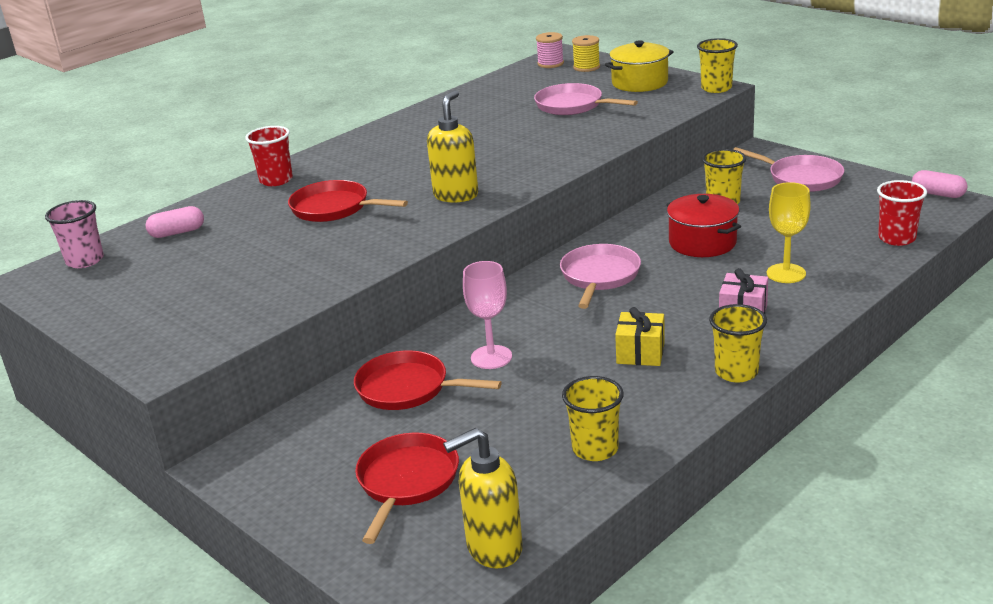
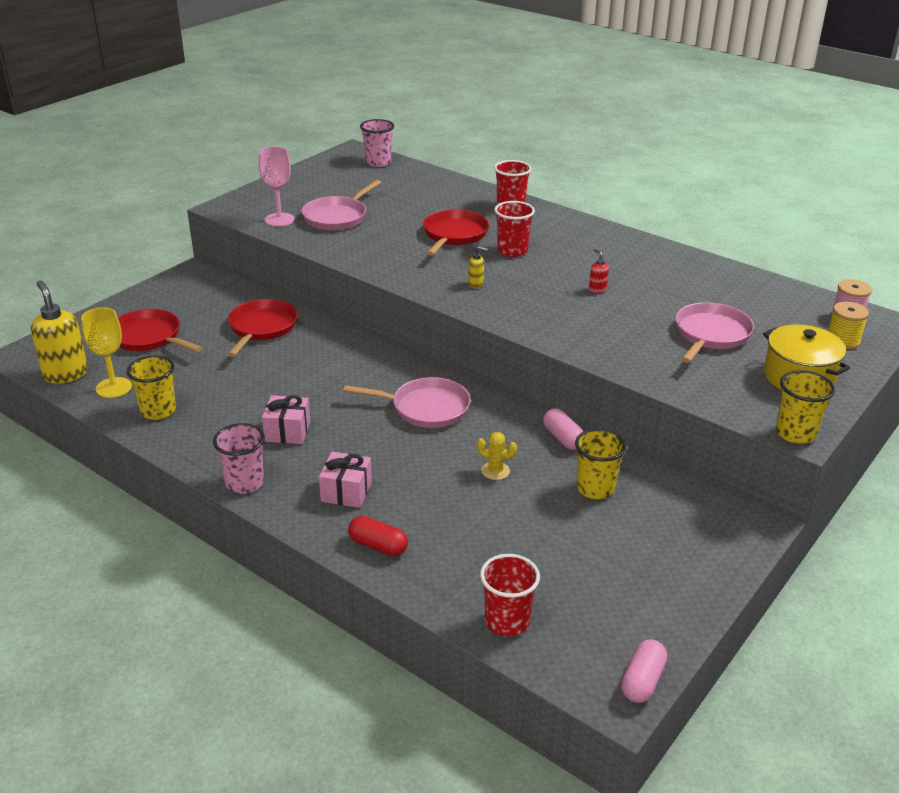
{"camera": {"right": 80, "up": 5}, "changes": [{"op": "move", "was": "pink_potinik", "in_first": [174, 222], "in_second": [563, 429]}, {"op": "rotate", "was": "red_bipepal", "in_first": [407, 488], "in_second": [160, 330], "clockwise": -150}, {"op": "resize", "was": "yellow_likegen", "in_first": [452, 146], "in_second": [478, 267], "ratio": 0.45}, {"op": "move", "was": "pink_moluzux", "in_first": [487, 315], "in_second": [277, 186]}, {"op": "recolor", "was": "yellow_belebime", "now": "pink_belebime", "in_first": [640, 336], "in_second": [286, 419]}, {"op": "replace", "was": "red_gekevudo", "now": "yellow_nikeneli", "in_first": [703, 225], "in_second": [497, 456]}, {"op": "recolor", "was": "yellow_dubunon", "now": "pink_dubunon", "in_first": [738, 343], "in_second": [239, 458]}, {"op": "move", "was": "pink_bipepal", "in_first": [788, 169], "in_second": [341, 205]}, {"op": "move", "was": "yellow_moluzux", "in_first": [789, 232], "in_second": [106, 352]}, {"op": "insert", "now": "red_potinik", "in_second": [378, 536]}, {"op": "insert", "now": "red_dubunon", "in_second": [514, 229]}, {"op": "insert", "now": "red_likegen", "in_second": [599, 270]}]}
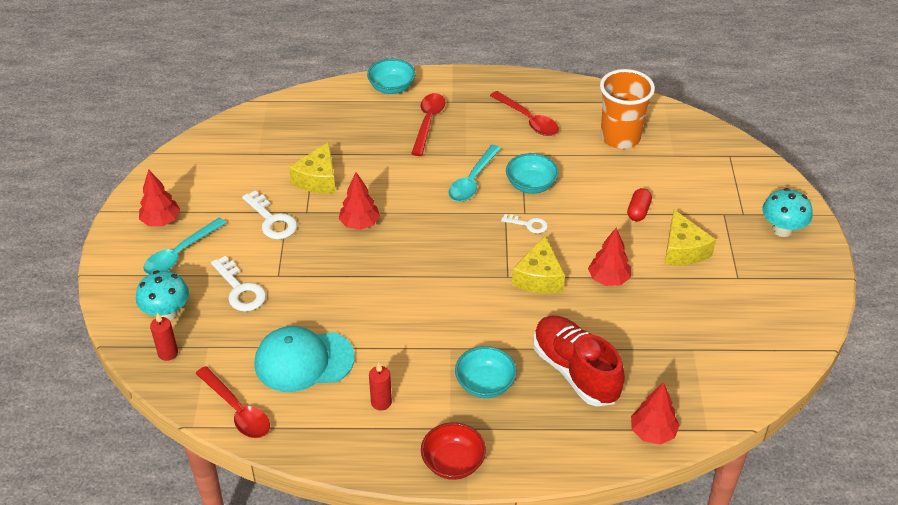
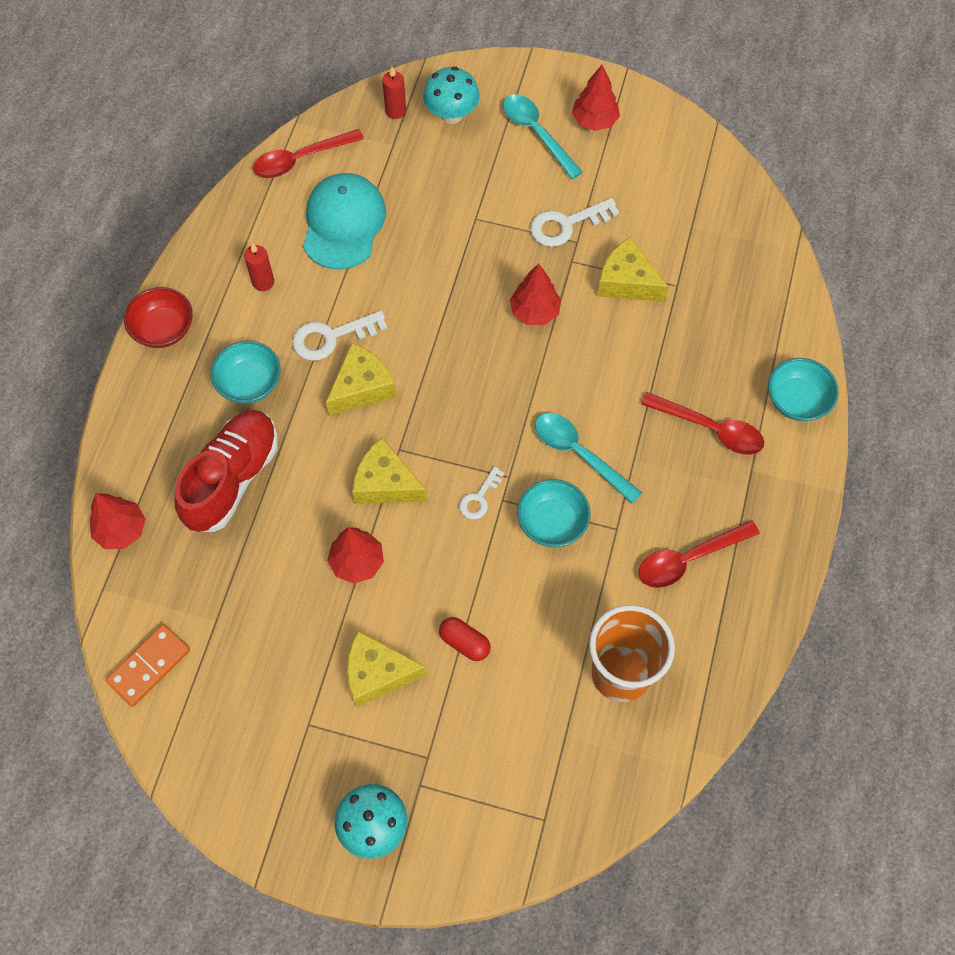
{"camera": {"right": 105, "up": 20}, "changes": [{"op": "move", "was": "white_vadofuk", "in_first": [238, 284], "in_second": [339, 336]}, {"op": "rotate", "was": "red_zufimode", "in_first": [579, 361], "in_second": [226, 471], "clockwise": -45}, {"op": "insert", "now": "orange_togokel", "in_second": [147, 665]}, {"op": "insert", "now": "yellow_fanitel", "in_second": [361, 379]}]}
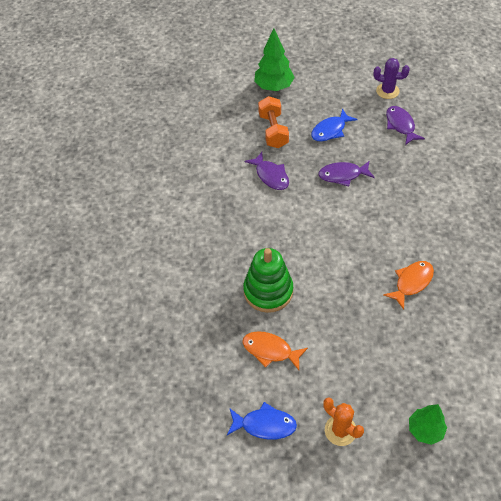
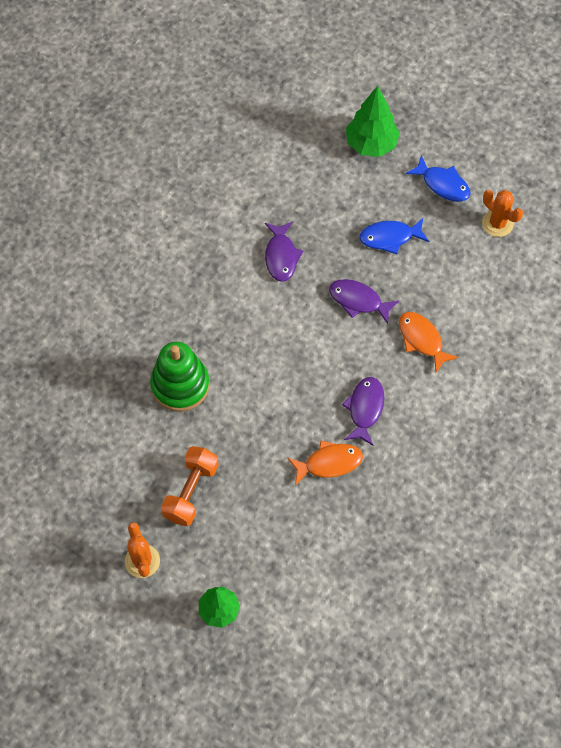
{"camera": {"right": 30, "up": 10}, "changes": [{"op": "move", "was": "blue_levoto", "in_first": [262, 421], "in_second": [438, 178]}, {"op": "move", "was": "orange_levoto", "in_first": [275, 350], "in_second": [429, 342]}, {"op": "move", "was": "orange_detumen", "in_first": [273, 122], "in_second": [190, 486]}, {"op": "recolor", "was": "purple_nikeneli", "now": "orange_nikeneli", "in_first": [391, 78], "in_second": [502, 213]}, {"op": "move", "was": "purple_levoto", "in_first": [405, 125], "in_second": [363, 411]}]}
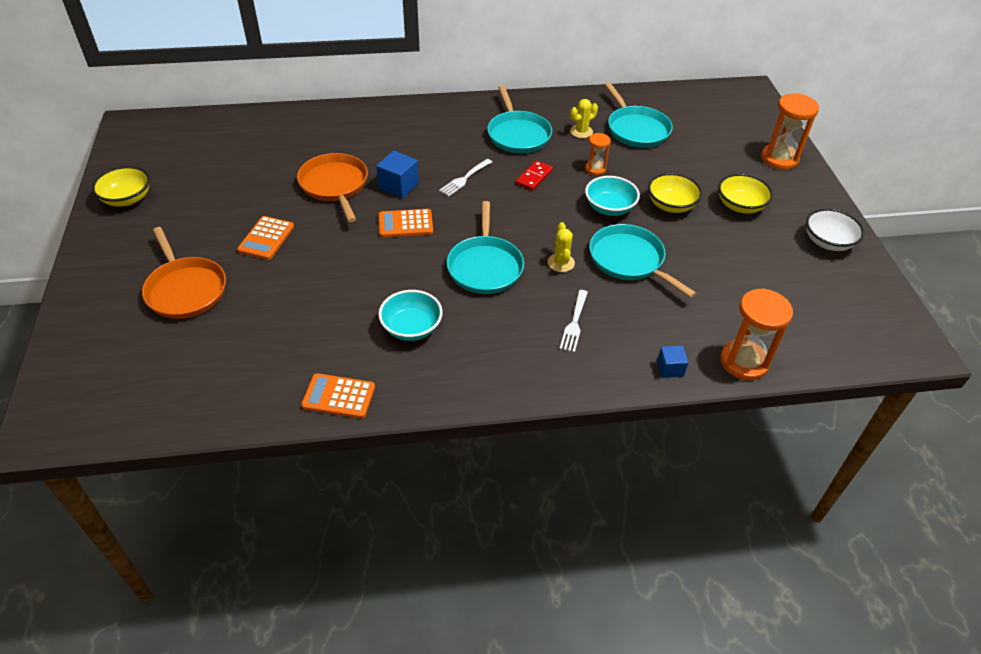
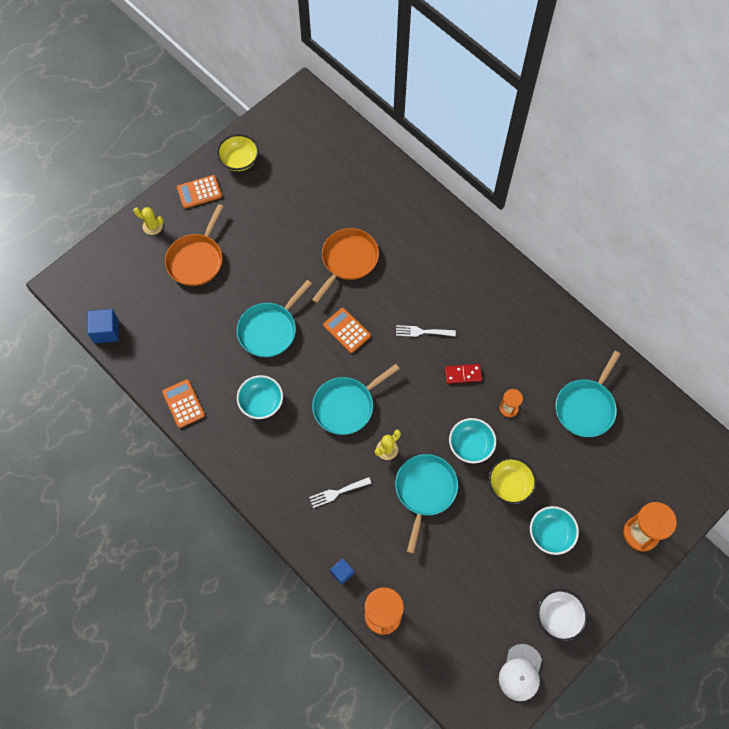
{"camera": {"right": 55, "up": 20}, "changes": [{"op": "move", "was": "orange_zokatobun", "in_first": [265, 238], "in_second": [199, 192]}, {"op": "move", "was": "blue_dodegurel", "in_first": [397, 175], "in_second": [103, 326]}, {"op": "move", "was": "turquoise_bipepal", "in_first": [519, 119], "in_second": [274, 318]}, {"op": "move", "was": "yellow_nikeneli", "in_first": [584, 118], "in_second": [148, 221]}, {"op": "recolor", "was": "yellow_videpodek", "now": "turquoise_videpodek", "in_first": [745, 194], "in_second": [554, 530]}, {"op": "insert", "now": "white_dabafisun", "in_second": [520, 672]}]}
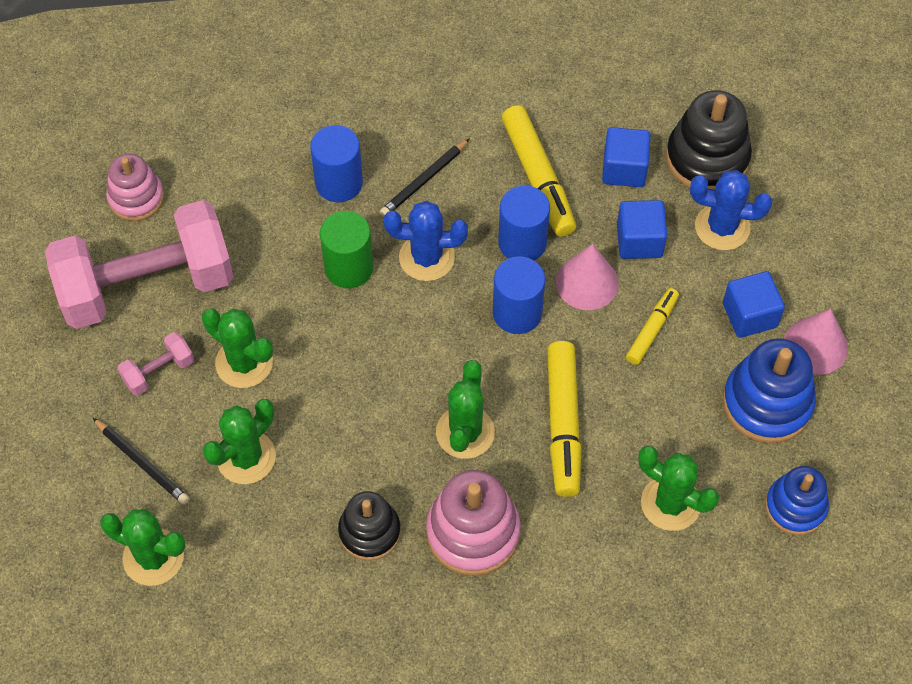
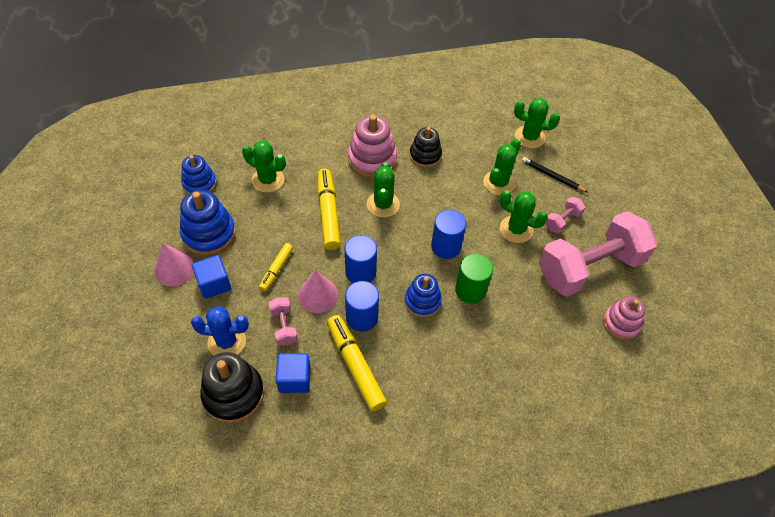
{"camera": {"right": 170, "up": -5}, "changes": [{"op": "move", "was": "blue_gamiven", "in_first": [336, 163], "in_second": [448, 234]}, {"op": "delete", "was": "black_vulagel", "in_first": [425, 177]}, {"op": "replace", "was": "blue_nikeneli", "now": "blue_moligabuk", "in_first": [426, 241], "in_second": [423, 296]}, {"op": "replace", "was": "blue_dodegurel", "now": "pink_detumen", "in_first": [642, 229], "in_second": [283, 321]}]}
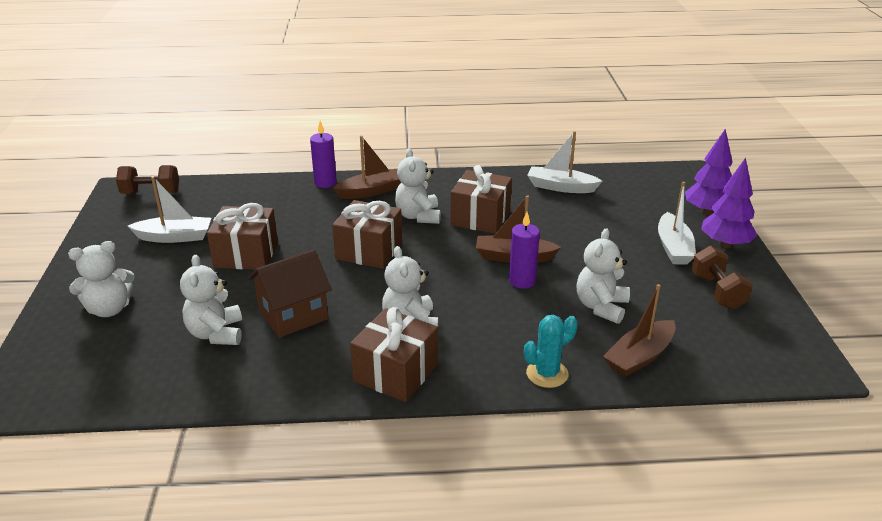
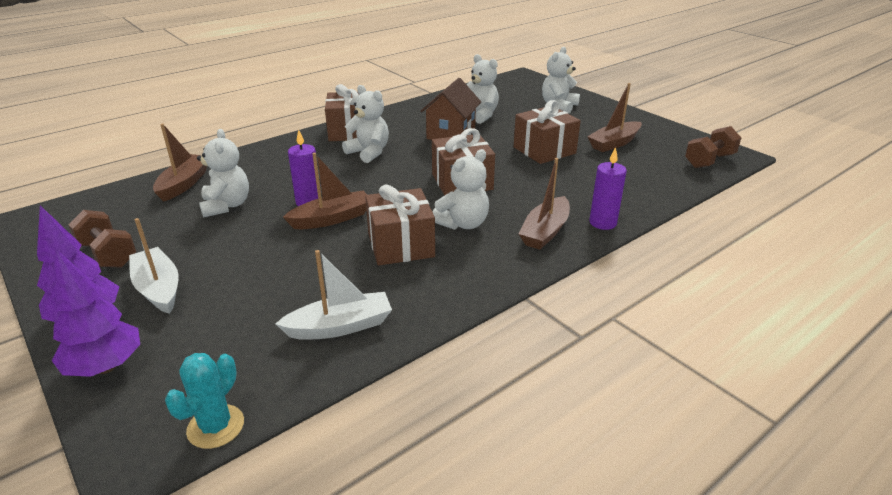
{"camera": {"right": 145, "up": 0}, "changes": [{"op": "recolor", "was": "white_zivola", "now": "brown_zivola", "in_first": [169, 209], "in_second": [614, 117]}, {"op": "rotate", "was": "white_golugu", "in_first": [418, 186], "in_second": [461, 189], "clockwise": 90}, {"op": "move", "was": "turquoise_nikeneli", "in_first": [551, 351], "in_second": [204, 401]}]}
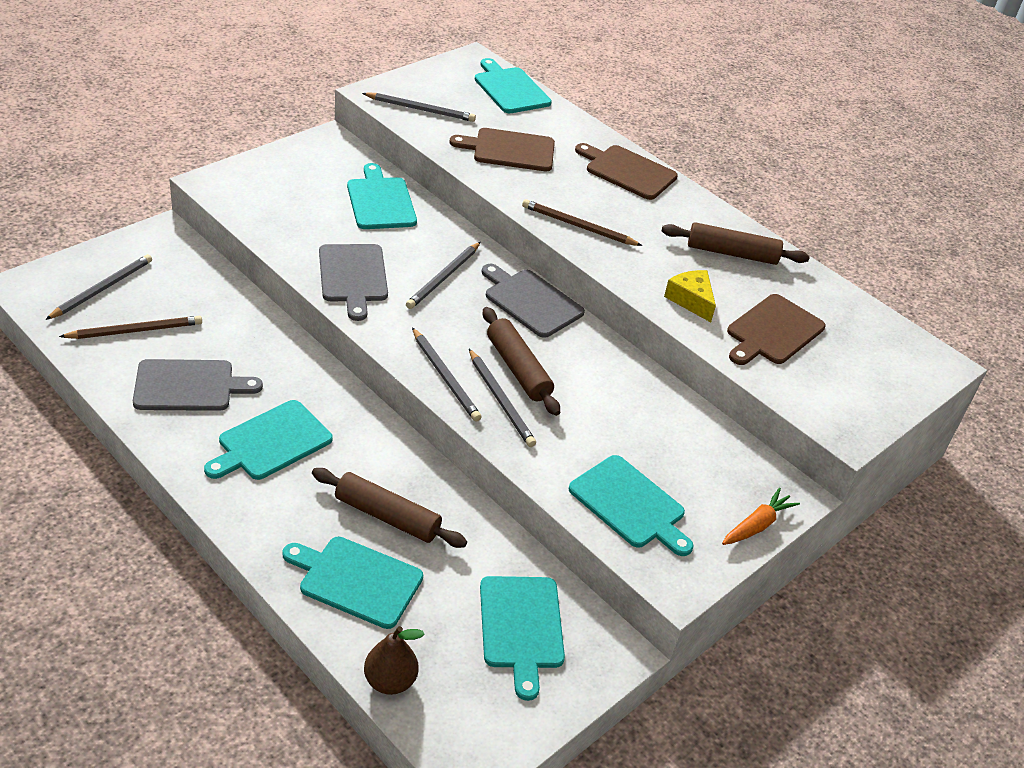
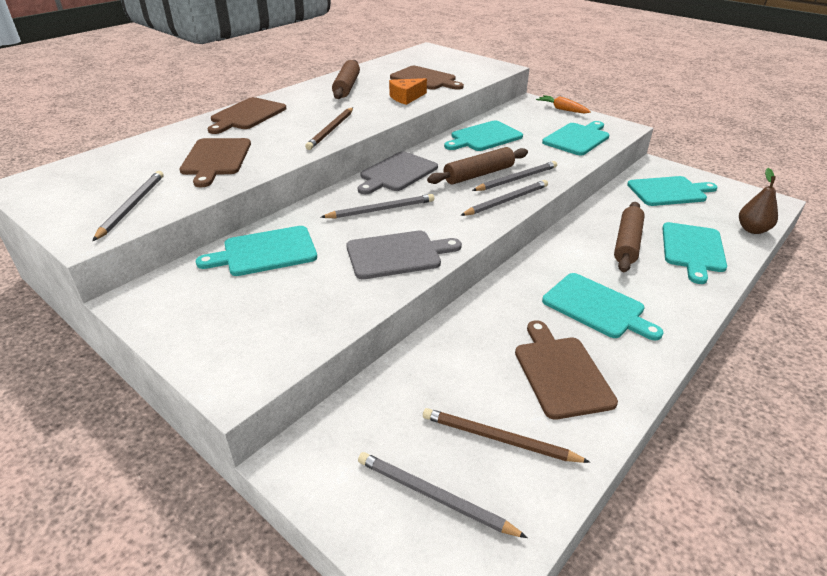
{"camera": {"right": -90, "up": -5}, "changes": [{"op": "rotate", "was": "brown_vulagel", "in_first": [130, 327], "in_second": [507, 435], "clockwise": -45}, {"op": "recolor", "was": "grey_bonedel", "now": "brown_bonedel", "in_first": [198, 385], "in_second": [566, 370]}, {"op": "rotate", "was": "grey_vulagel", "in_first": [443, 275], "in_second": [377, 206], "clockwise": -45}, {"op": "move", "was": "turquoise_bonedel", "in_first": [513, 85], "in_second": [483, 136]}, {"op": "recolor", "was": "yellow_fanitel", "now": "orange_fanitel", "in_first": [690, 296], "in_second": [408, 91]}]}
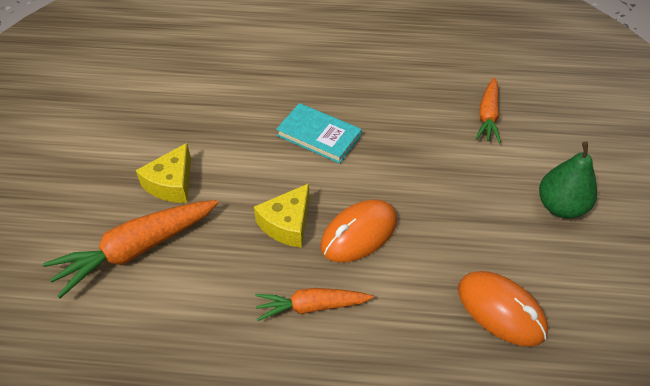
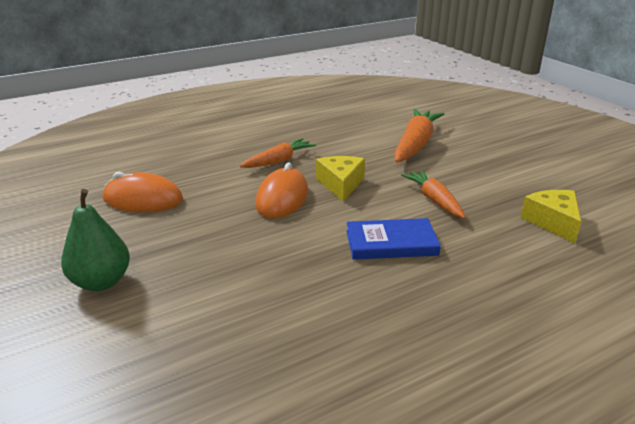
{"camera": {"right": 145, "up": -20}, "changes": [{"op": "move", "was": "yellow_fanitel", "in_first": [163, 173], "in_second": [550, 216]}, {"op": "recolor", "was": "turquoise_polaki", "now": "blue_polaki", "in_first": [319, 133], "in_second": [393, 239]}, {"op": "move", "was": "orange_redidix", "in_first": [488, 110], "in_second": [433, 194]}]}
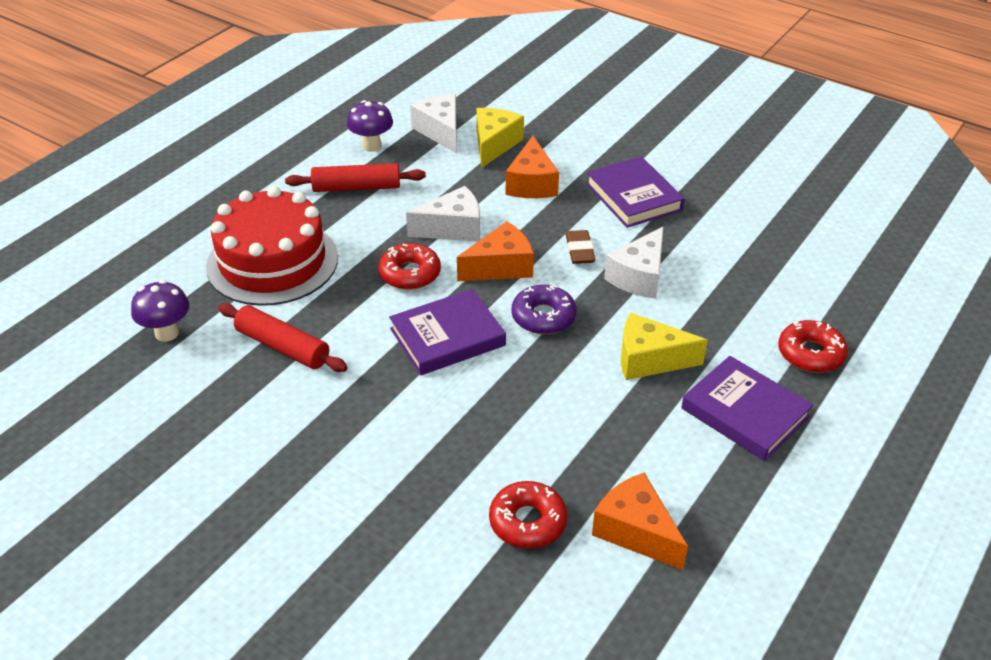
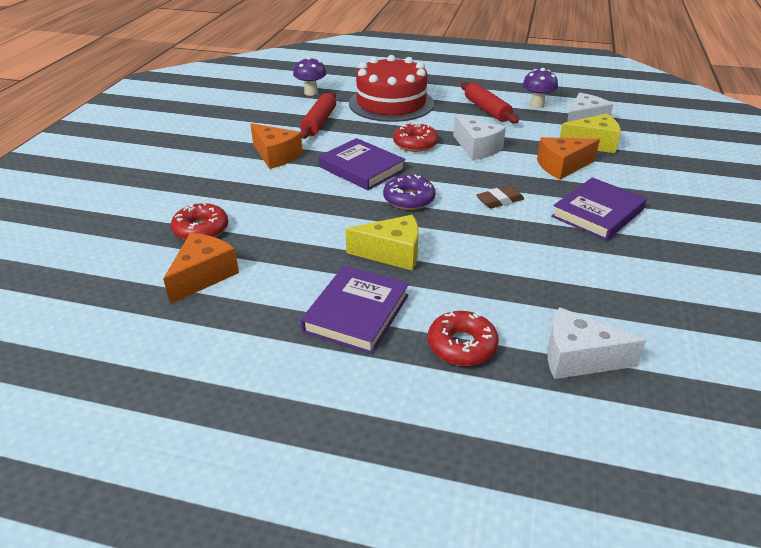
{"camera": {"right": 70, "up": -5}, "changes": [{"op": "move", "was": "orange_fanitel", "in_first": [495, 251], "in_second": [276, 146]}, {"op": "move", "was": "white_fanitel", "in_first": [633, 263], "in_second": [596, 343]}, {"op": "rotate", "was": "yellow_fanitel", "in_first": [664, 346], "in_second": [382, 243], "clockwise": 105}]}
